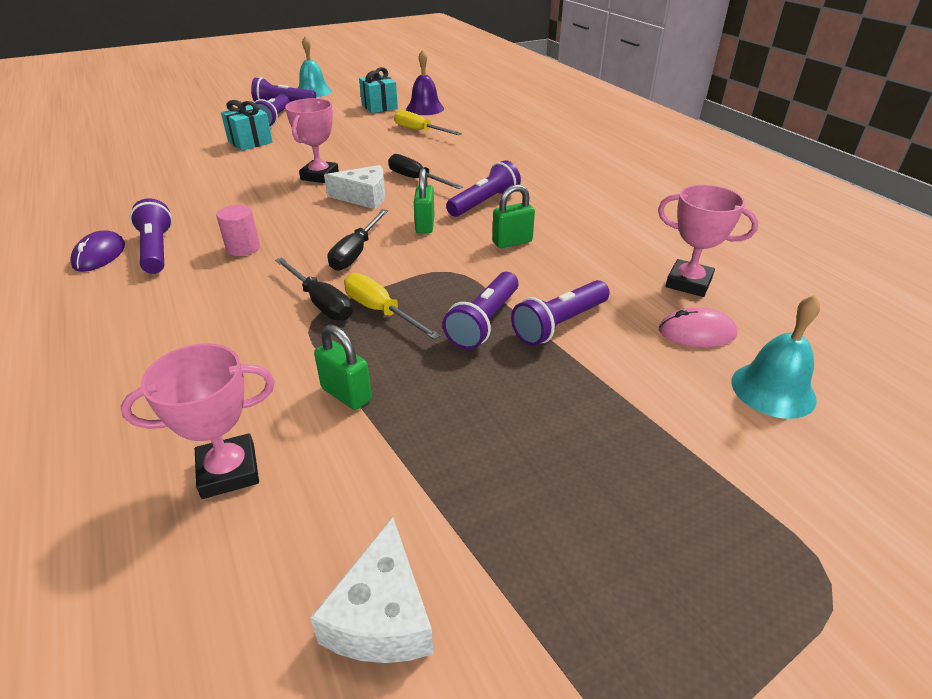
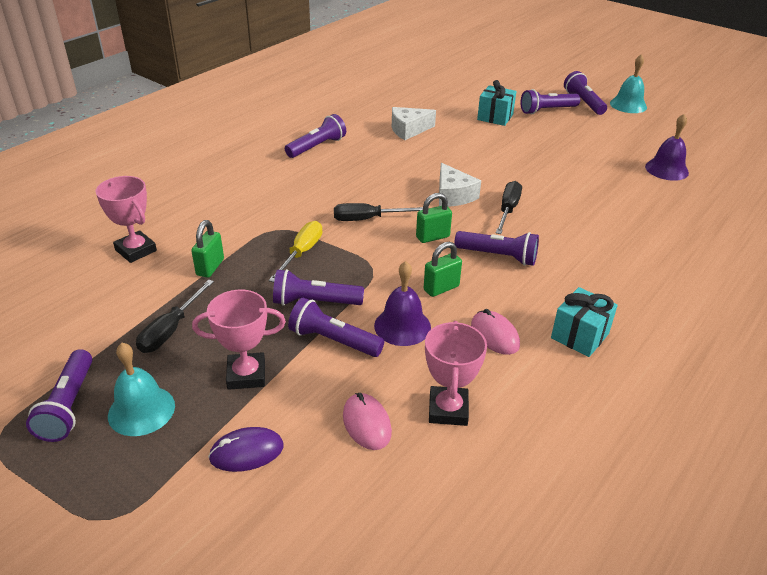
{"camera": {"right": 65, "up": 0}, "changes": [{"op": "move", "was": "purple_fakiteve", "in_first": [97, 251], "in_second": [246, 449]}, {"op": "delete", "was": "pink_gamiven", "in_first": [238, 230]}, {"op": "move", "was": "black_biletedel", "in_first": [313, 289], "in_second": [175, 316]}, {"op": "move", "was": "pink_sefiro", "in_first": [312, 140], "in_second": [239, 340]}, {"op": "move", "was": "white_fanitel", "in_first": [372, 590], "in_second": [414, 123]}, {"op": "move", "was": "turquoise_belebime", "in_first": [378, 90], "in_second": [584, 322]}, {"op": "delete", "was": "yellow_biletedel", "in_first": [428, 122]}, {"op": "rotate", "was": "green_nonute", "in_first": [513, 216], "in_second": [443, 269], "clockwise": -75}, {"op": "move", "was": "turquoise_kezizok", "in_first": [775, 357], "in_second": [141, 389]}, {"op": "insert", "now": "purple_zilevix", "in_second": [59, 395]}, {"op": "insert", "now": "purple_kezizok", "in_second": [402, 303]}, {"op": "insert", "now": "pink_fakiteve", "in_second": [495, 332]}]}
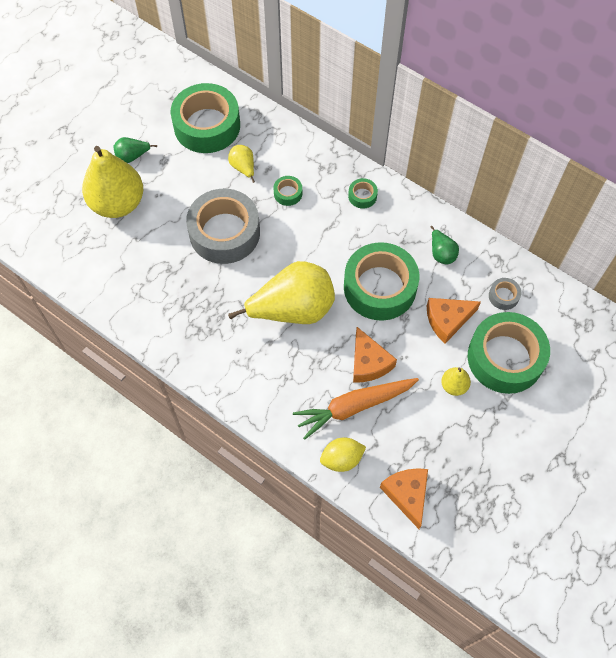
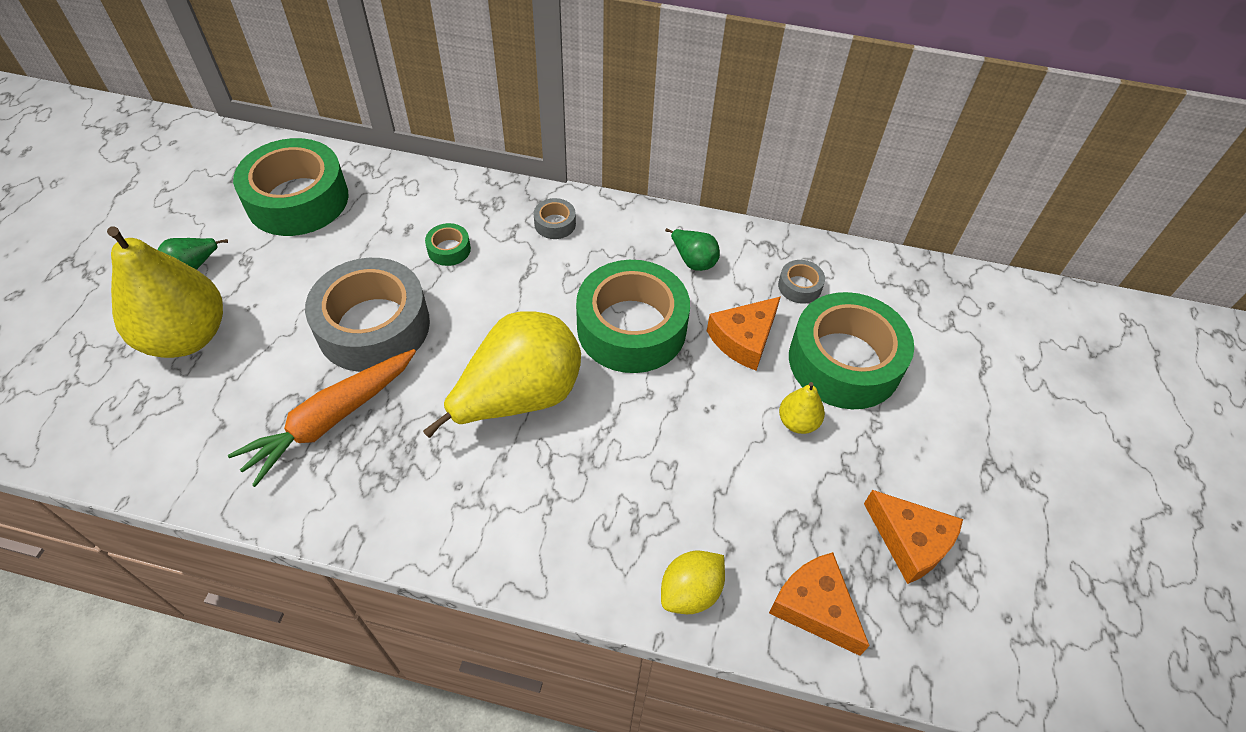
{"camera": {"right": -25, "up": -10}, "changes": [{"op": "delete", "was": "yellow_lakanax", "in_first": [241, 164]}, {"op": "move", "was": "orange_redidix", "in_first": [356, 409], "in_second": [322, 418]}, {"op": "recolor", "was": "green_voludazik", "now": "grey_voludazik", "in_first": [363, 193], "in_second": [555, 218]}, {"op": "move", "was": "orange_fanitel", "in_first": [375, 354], "in_second": [913, 537]}]}
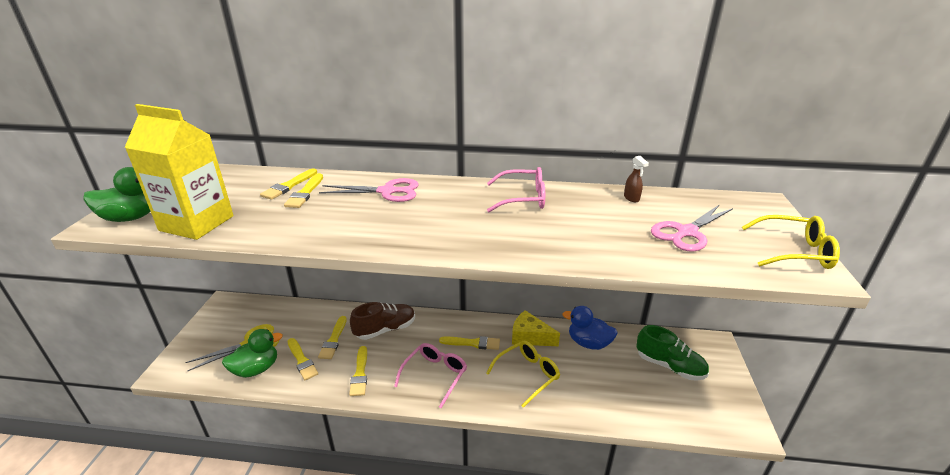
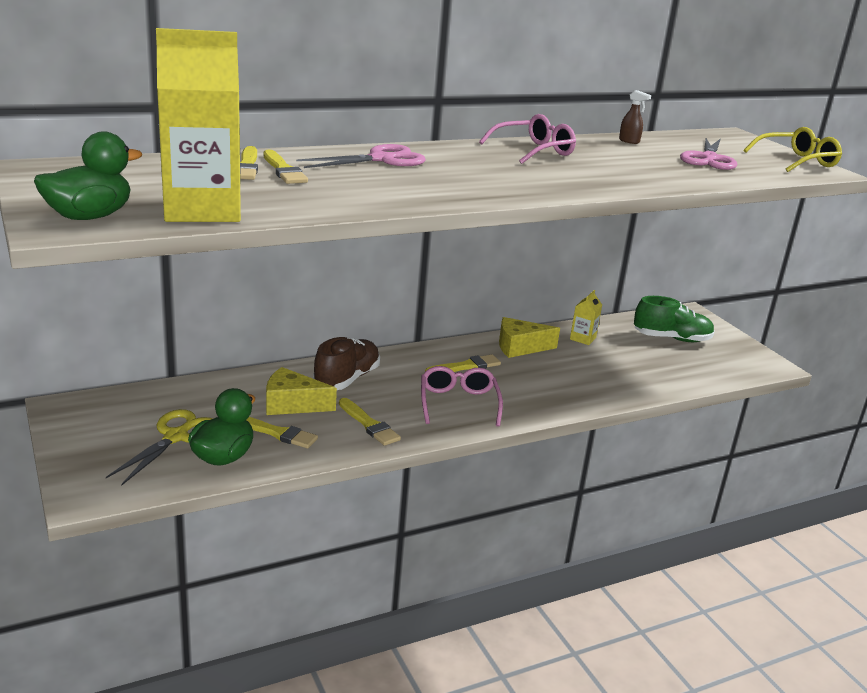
{"camera": {"right": -35, "up": -5}, "changes": [{"op": "replace", "was": "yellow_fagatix", "now": "yellow_fanitel", "in_first": [332, 337], "in_second": [301, 391]}, {"op": "delete", "was": "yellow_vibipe", "in_first": [523, 374]}, {"op": "replace", "was": "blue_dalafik", "now": "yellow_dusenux", "in_first": [590, 328], "in_second": [586, 317]}]}
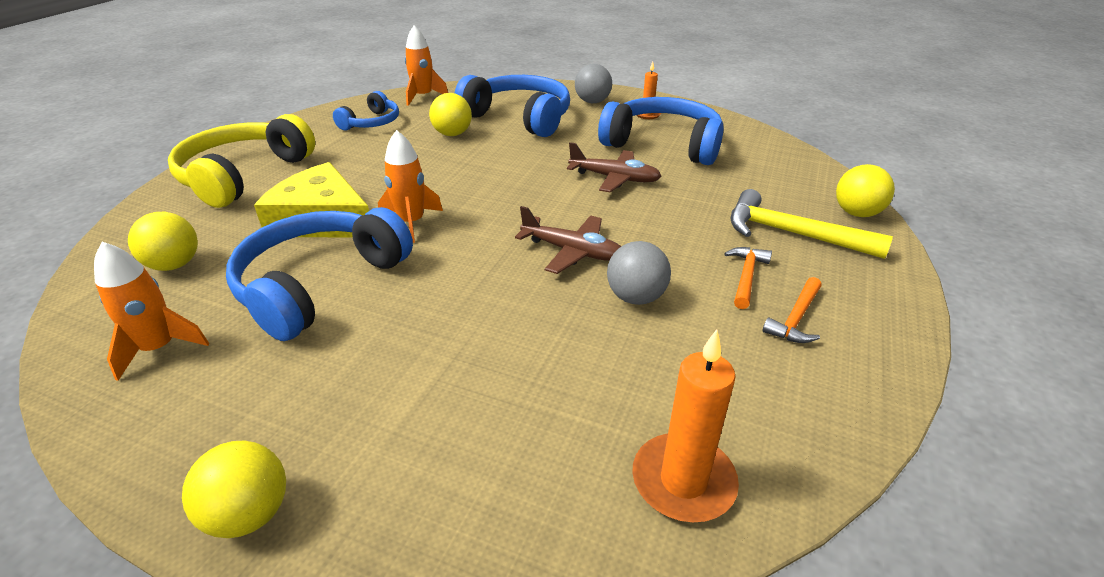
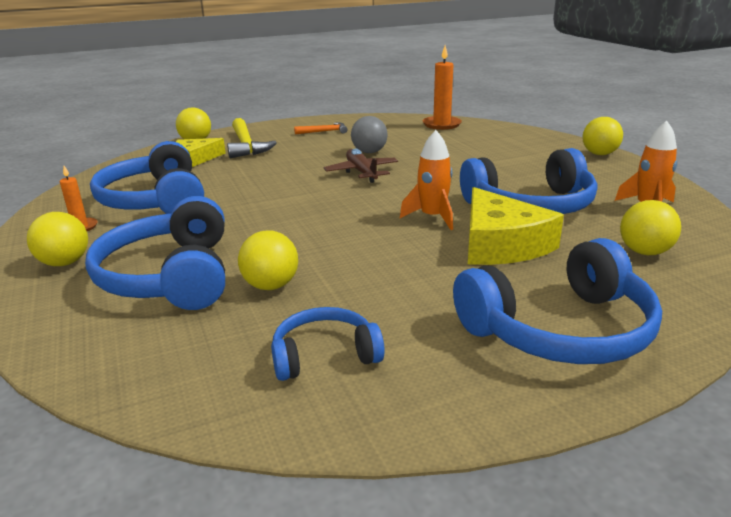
{"camera": {"right": -135, "up": -10}, "changes": [{"op": "recolor", "was": "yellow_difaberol", "now": "blue_difaberol", "in_first": [241, 161], "in_second": [557, 301]}, {"op": "delete", "was": "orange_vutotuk", "in_first": [426, 65]}, {"op": "delete", "was": "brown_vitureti", "in_first": [614, 167]}, {"op": "recolor", "was": "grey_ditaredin", "now": "yellow_ditaredin", "in_first": [593, 83], "in_second": [57, 239]}, {"op": "delete", "was": "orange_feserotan", "in_first": [748, 278]}, {"op": "insert", "now": "yellow_fanitel", "in_second": [201, 152]}]}
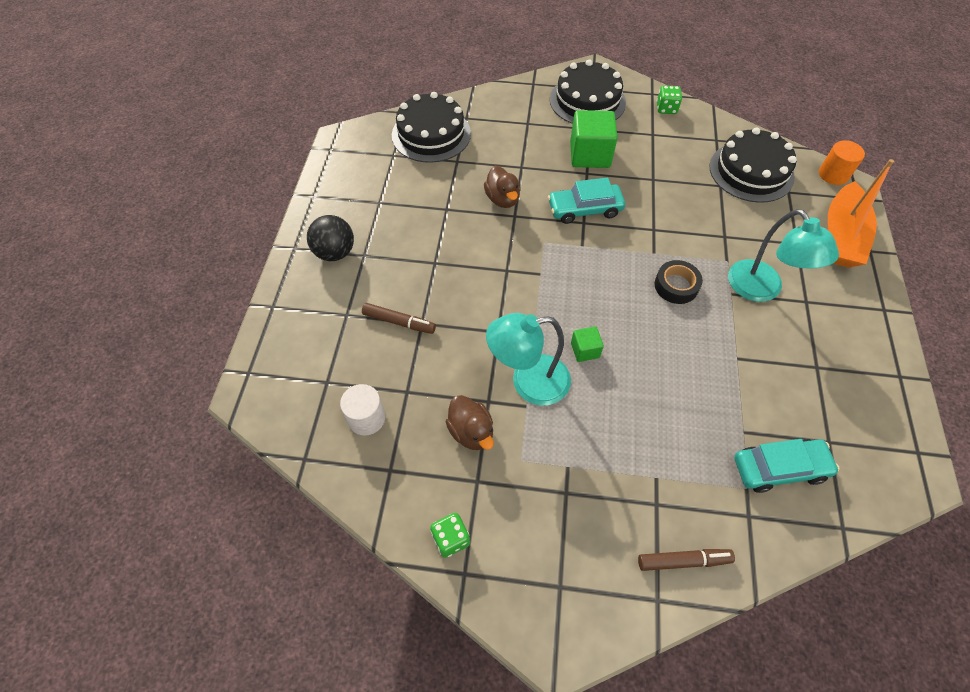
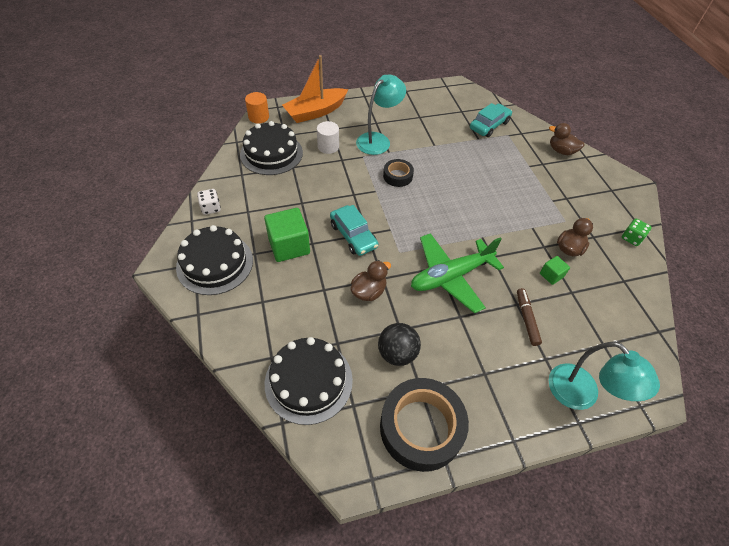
{"camera": {"right": -115, "up": -5}, "changes": [{"op": "move", "was": "black_ditaredin", "in_first": [330, 238], "in_second": [399, 344]}, {"op": "move", "was": "white_gamiven", "in_first": [362, 409], "in_second": [328, 137]}, {"op": "move", "was": "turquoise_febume", "in_first": [528, 359], "in_second": [604, 376]}, {"op": "move", "was": "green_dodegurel", "in_first": [587, 344], "in_second": [555, 270]}, {"op": "replace", "was": "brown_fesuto", "now": "brown_dalafik", "in_first": [686, 560], "in_second": [567, 139]}, {"op": "recolor", "was": "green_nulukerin", "now": "white_nulukerin", "in_first": [669, 100], "in_second": [209, 202]}, {"op": "rotate", "was": "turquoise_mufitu", "in_first": [787, 466], "in_second": [491, 120], "clockwise": 75}, {"op": "rotate", "was": "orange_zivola", "in_first": [860, 213], "in_second": [315, 89], "clockwise": 150}, {"op": "insert", "now": "black_voludazik", "in_second": [424, 425]}, {"op": "insert", "now": "green_vitureti", "in_second": [457, 273]}]}
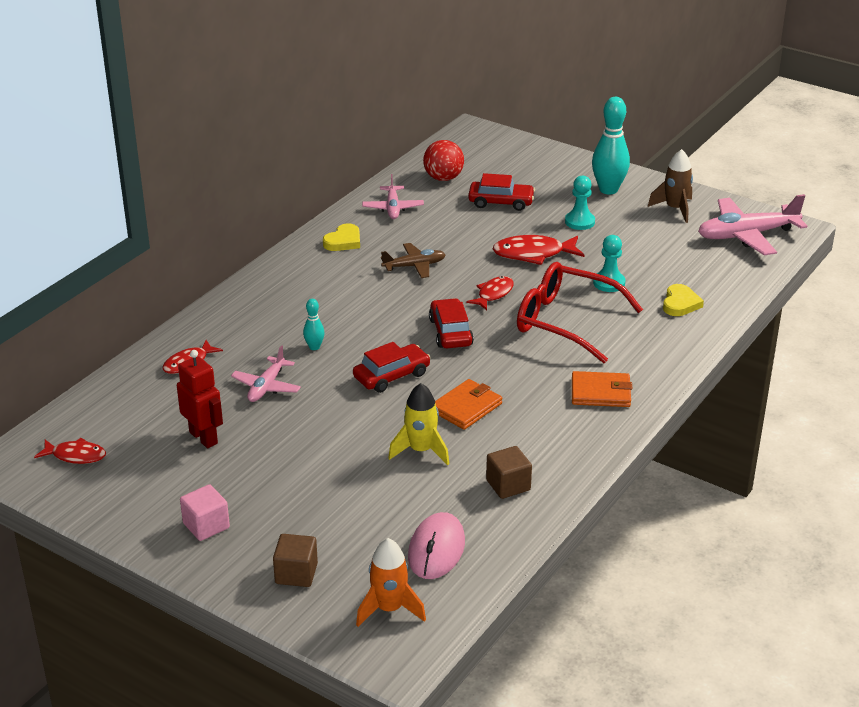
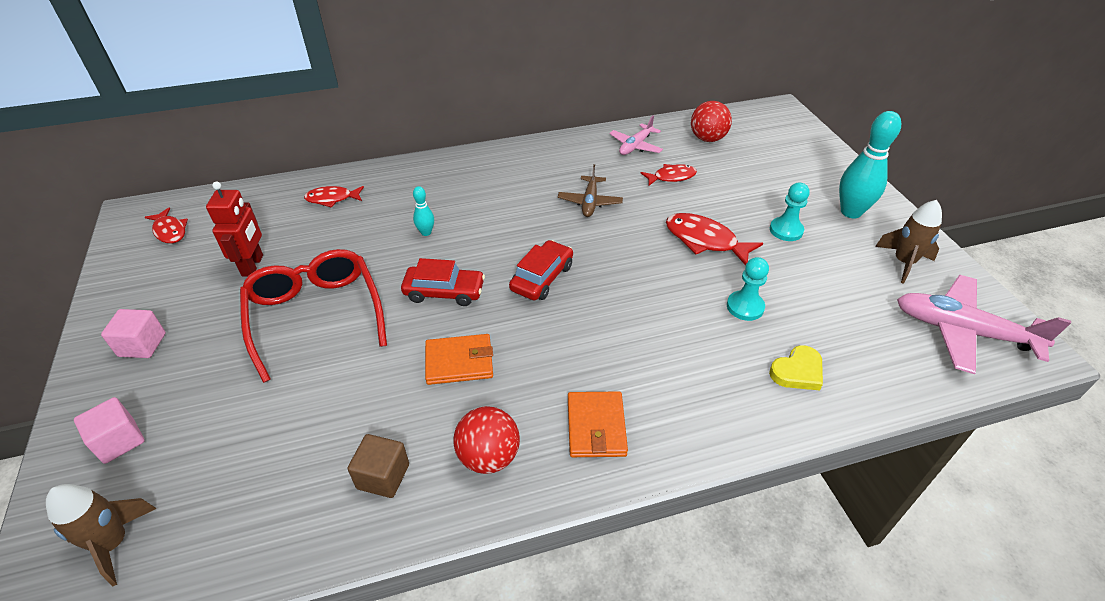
{"camera": {"right": 40, "up": 10}, "changes": [{"op": "delete", "was": "pink_vitureti", "in_first": [266, 373]}, {"op": "recolor", "was": "brown_dodegurel", "now": "pink_dodegurel", "in_first": [295, 560], "in_second": [109, 430]}, {"op": "delete", "was": "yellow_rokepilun", "in_first": [341, 237]}, {"op": "recolor", "was": "orange_vutotuk", "now": "brown_vutotuk", "in_first": [391, 582], "in_second": [101, 535]}, {"op": "rotate", "was": "brown_vitureti", "in_first": [413, 260], "in_second": [590, 190], "clockwise": 75}, {"op": "delete", "was": "yellow_vutotuk", "in_first": [418, 424]}, {"op": "delete", "was": "pink_fakiteve", "in_first": [436, 545]}, {"op": "move", "was": "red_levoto", "in_first": [490, 293], "in_second": [669, 175]}, {"op": "delete", "was": "red_mufitu", "in_first": [501, 192]}, {"op": "move", "was": "red_vibipe", "in_first": [580, 312], "in_second": [313, 316]}, {"op": "rotate", "was": "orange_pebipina", "in_first": [602, 389], "in_second": [598, 424], "clockwise": 45}, {"op": "insert", "now": "red_ditaredin", "in_second": [486, 440]}]}
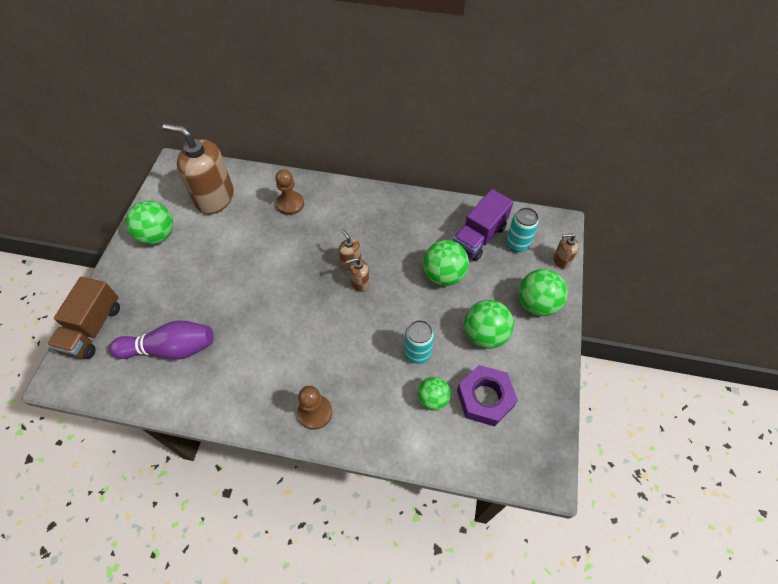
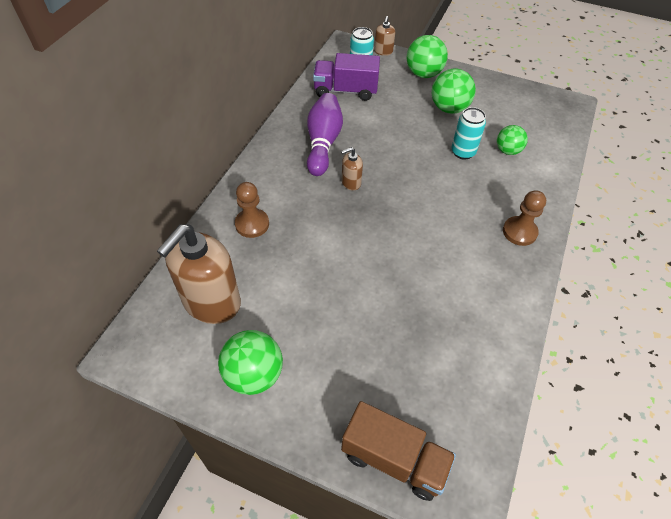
{"camera": {"right": -80, "up": -5}, "changes": [{"op": "move", "was": "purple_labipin", "in_first": [161, 340], "in_second": [325, 134]}, {"op": "delete", "was": "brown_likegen", "in_first": [357, 275]}, {"op": "delete", "was": "green_ditaredin", "in_first": [446, 263]}, {"op": "rotate", "was": "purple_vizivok", "in_first": [483, 225], "in_second": [346, 77], "clockwise": 135}, {"op": "delete", "was": "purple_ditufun", "in_first": [487, 395]}]}
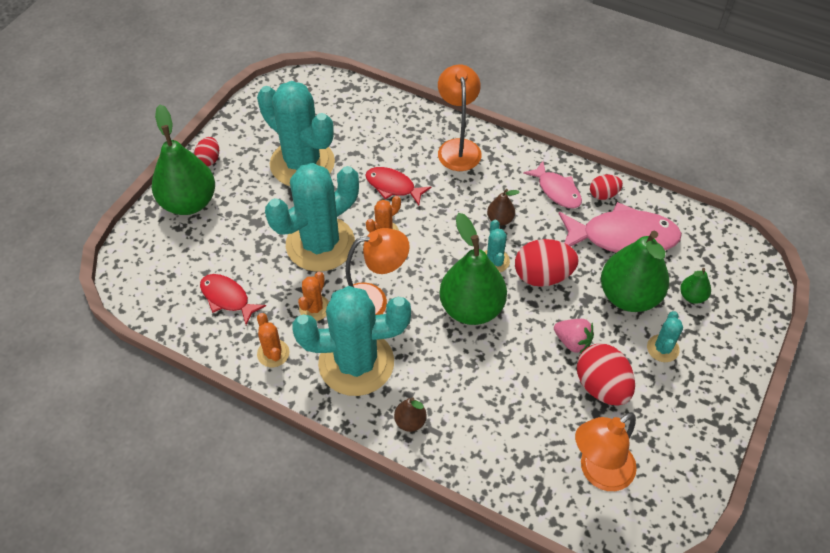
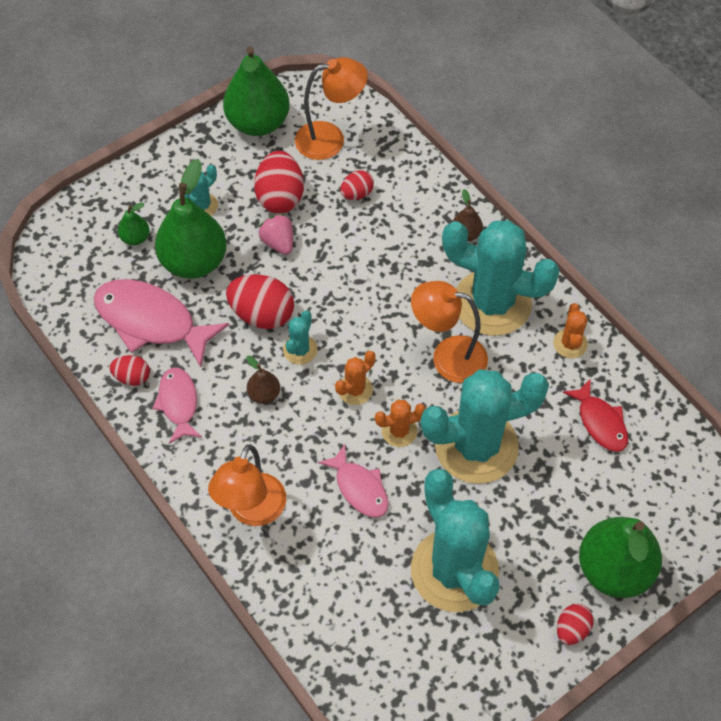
{"camera": {"right": -155, "up": 5}, "changes": [{"op": "move", "was": "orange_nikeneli", "in_first": [313, 296], "in_second": [355, 378]}, {"op": "recolor", "was": "red_levoto", "now": "pink_levoto", "in_first": [398, 186], "in_second": [353, 481]}, {"op": "move", "was": "green_lakanax", "in_first": [473, 269], "in_second": [256, 91]}, {"op": "insert", "now": "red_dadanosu", "in_second": [357, 185]}]}
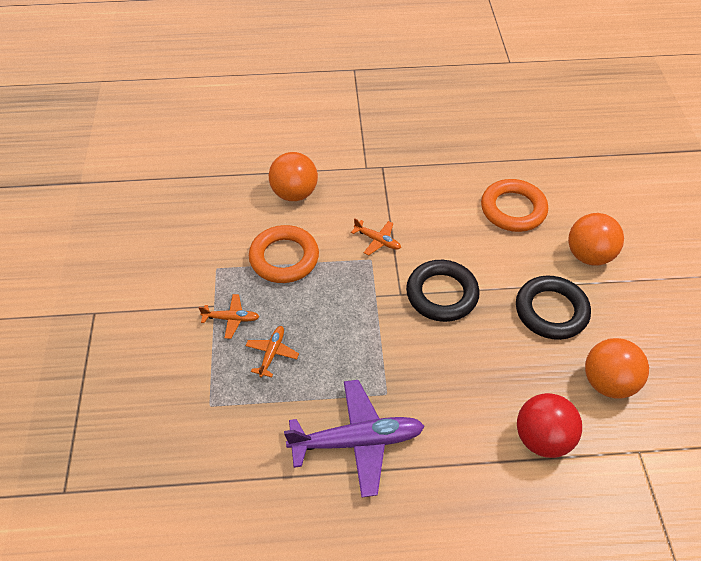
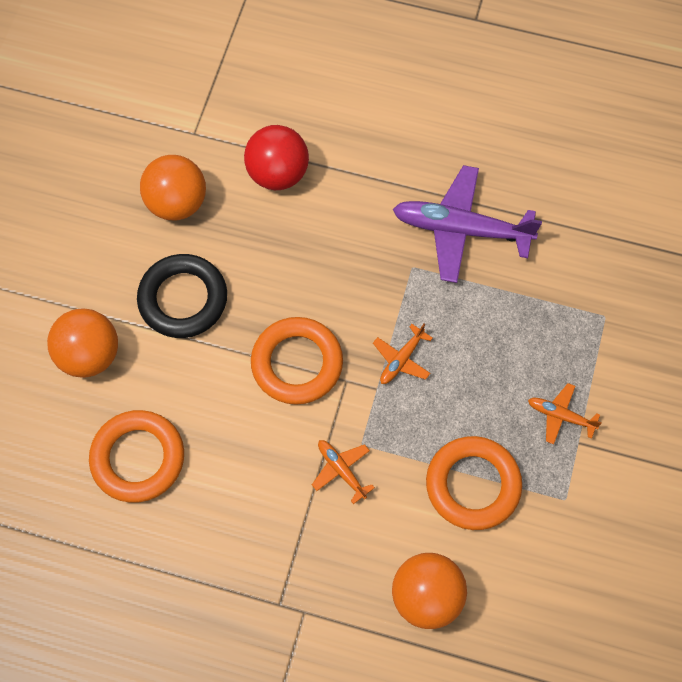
{"camera": {"right": -160, "up": 15}, "changes": [{"op": "move", "was": "orange_vitureti", "in_first": [272, 351], "in_second": [403, 353]}, {"op": "recolor", "was": "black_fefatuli", "now": "orange_fefatuli", "in_first": [443, 291], "in_second": [297, 361]}]}
